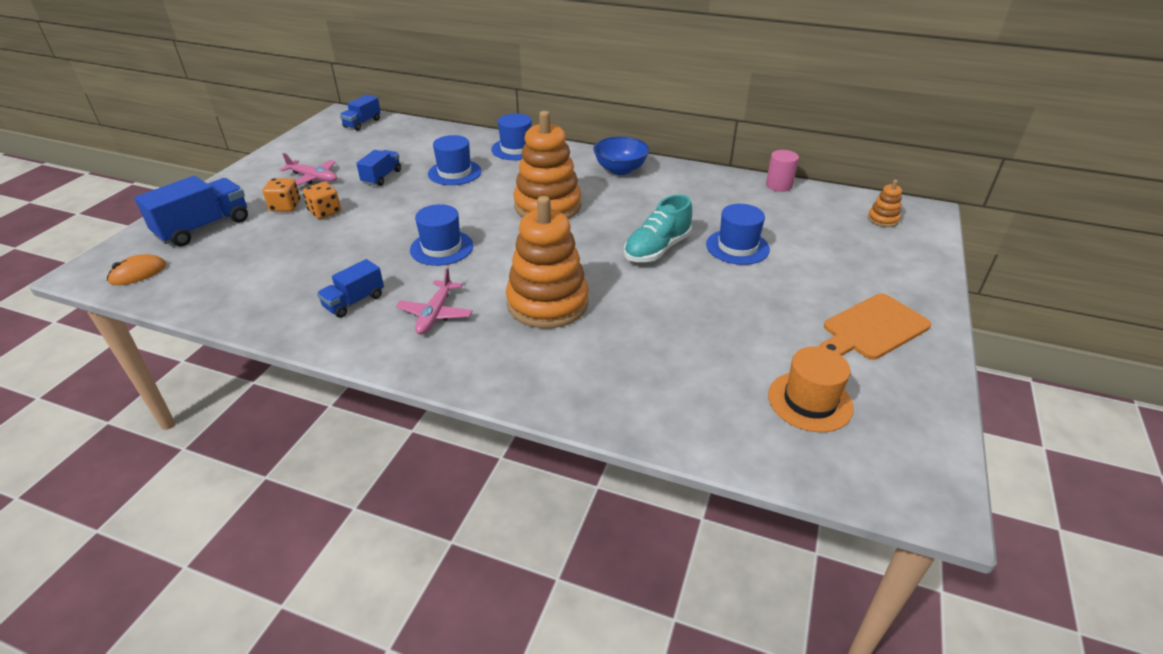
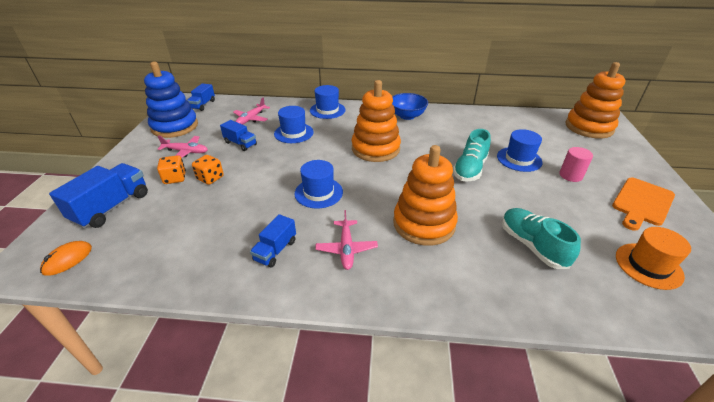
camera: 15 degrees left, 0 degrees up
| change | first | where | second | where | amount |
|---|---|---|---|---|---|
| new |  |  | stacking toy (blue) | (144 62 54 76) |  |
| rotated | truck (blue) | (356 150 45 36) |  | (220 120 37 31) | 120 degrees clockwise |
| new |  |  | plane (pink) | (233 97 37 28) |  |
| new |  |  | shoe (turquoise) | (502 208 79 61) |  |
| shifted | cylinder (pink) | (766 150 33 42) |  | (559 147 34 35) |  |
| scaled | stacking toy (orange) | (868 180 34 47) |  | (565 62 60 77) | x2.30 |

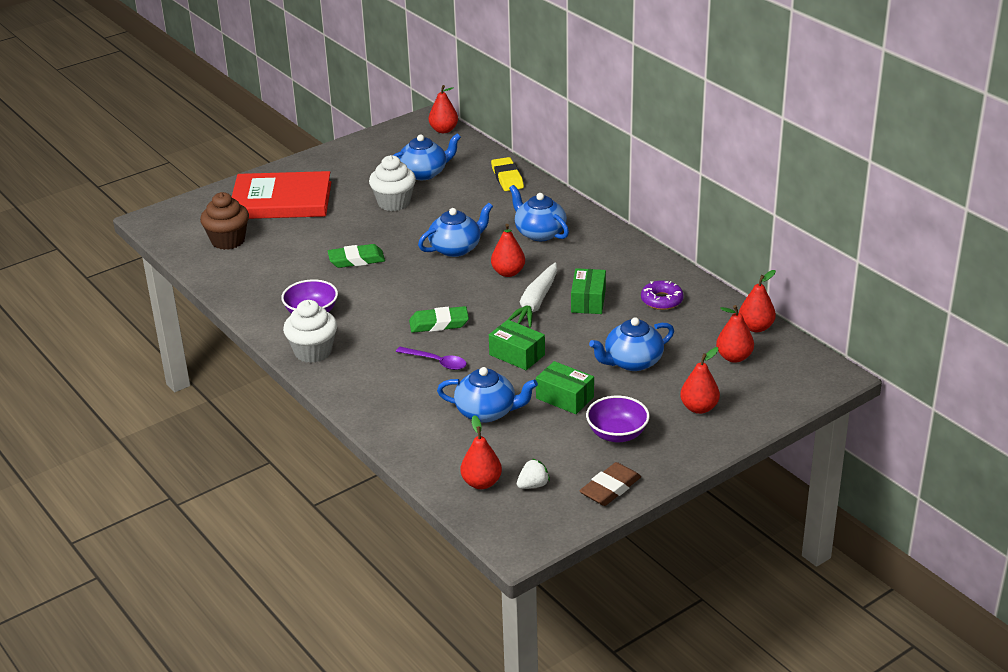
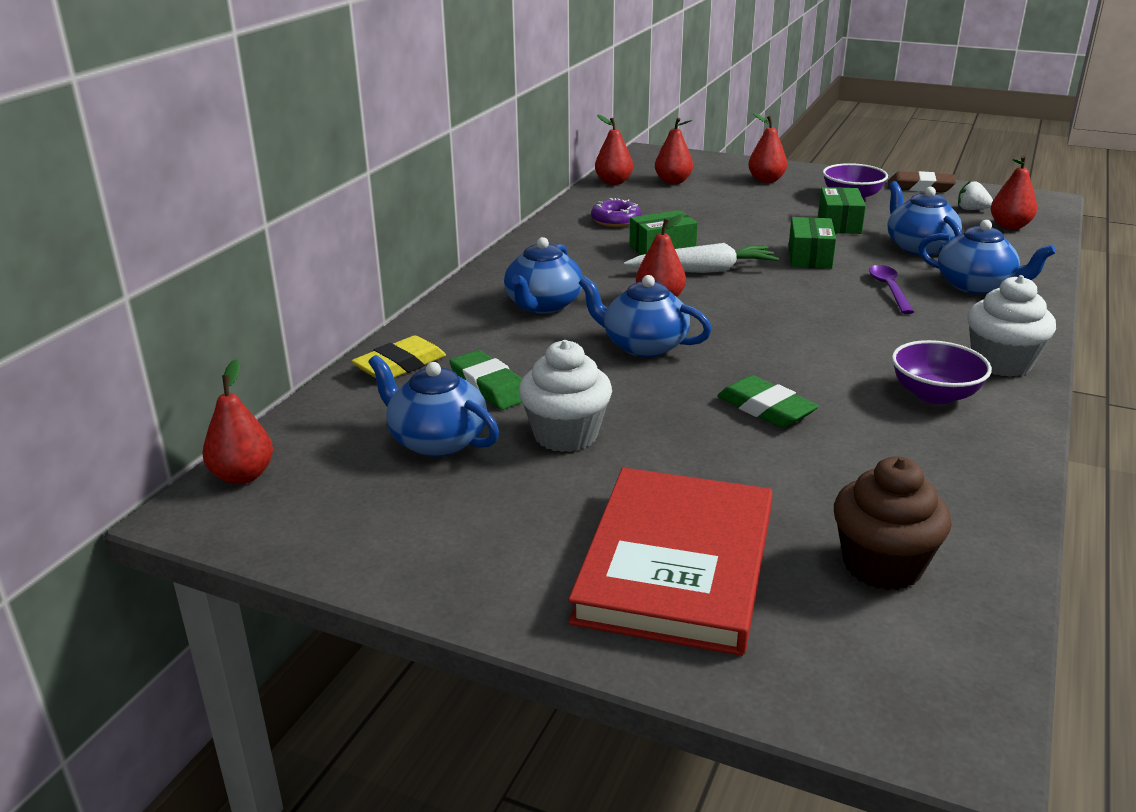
camera: 120 degrees left, 5 degrees down
| change | first | where | second | where | amount |
|---|---|---|---|---|---|
| shifted | eraser (green) | (409 306 60 27) |  | (449 350 73 60) |  |
| rotated | book (red) | (232 171 99 48) |  | (568 468 205 188) | 45 degrees clockwise |
| shifted | teapot (blue) | (589 317 85 54) |  | (918 220 138 74) |  |

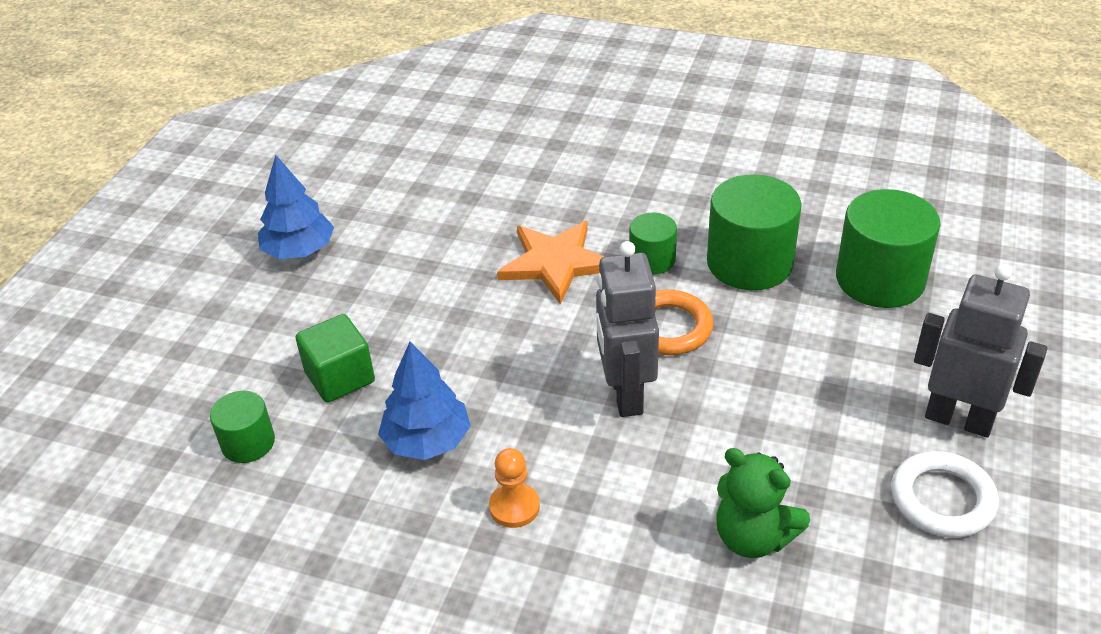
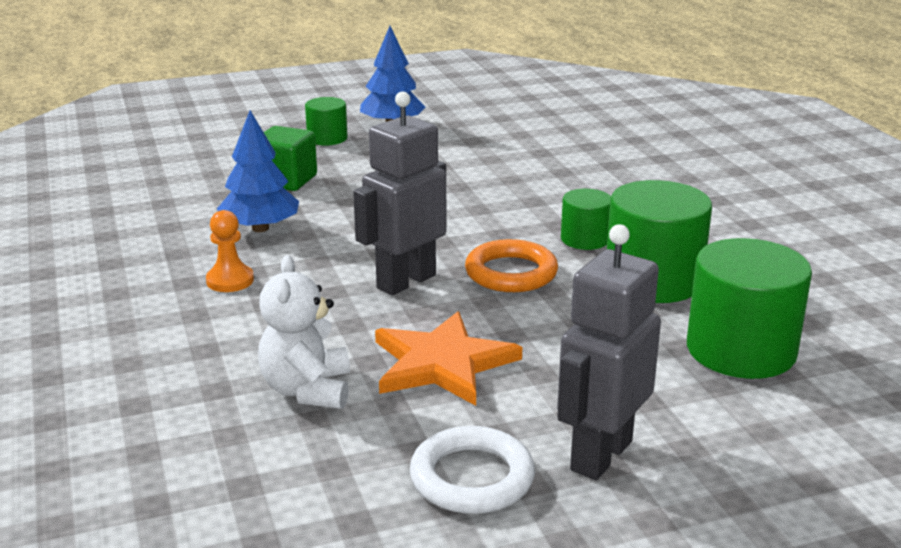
camera: 50 degrees right, 15 degrees down
| change | first | where | second | where | amount |
|---|---|---|---|---|---|
| repainted | teddy bear (green) | (716 448 94 110) | teddy bear (white) | (258 255 92 154) |  |
| shifted | cylinder (green) | (210 391 65 72) |  | (305 97 42 49) |  |
| shifted | star (orange) | (497 221 108 84) |  | (375 311 147 95) |  |
| rotated | robot (grey) | (914 264 133 174) |  | (557 224 104 256) | 135 degrees counterclockwise |

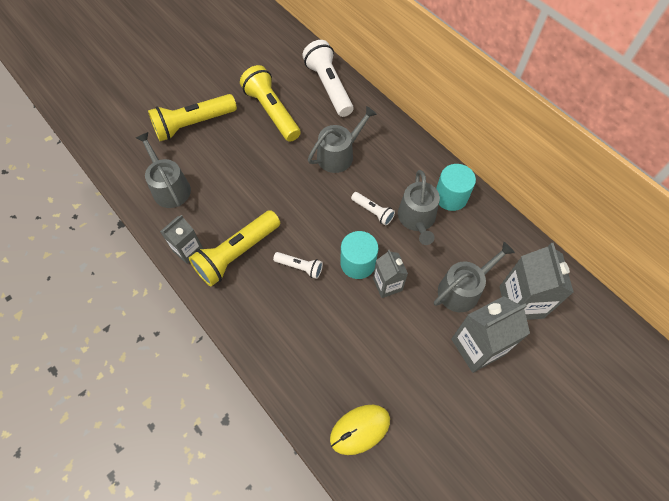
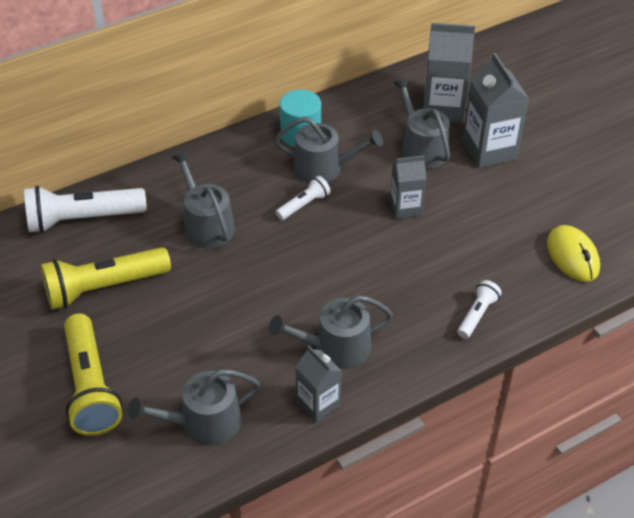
camera: 80 degrees left, 15 degrees down
| change | first | where | second | where | amount |
|---|---|---|---|---|---|
| swapped | flashlight (yellow) | (189 210 91 76) | watering can (grey) | (269 295 124 74) |  |
| shifted | flashlight (white) | (273 252 50 27) |  | (457 280 45 59) |  |
| gone | cylinder (turquoise) | (340 231 39 48) |  |  |  |

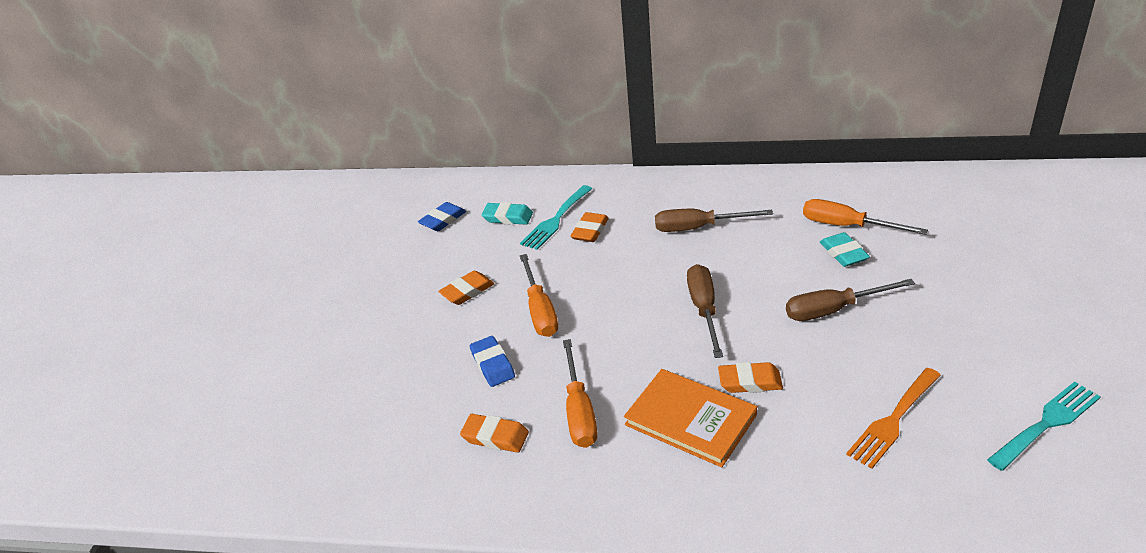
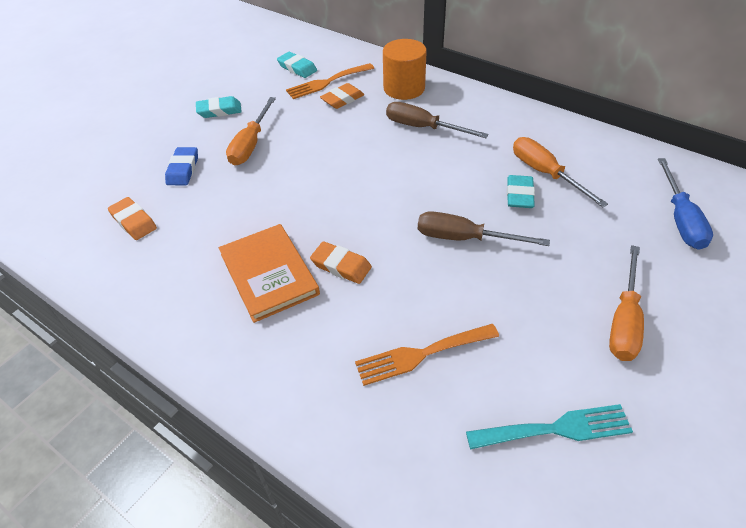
camera: 25 degrees right, 10 degrees up
| change | first | where | second | where | amount |
|---|---|---|---|---|---|
| repainted | eraser (orange) | (438 271 57 34) | eraser (turquoise) | (196 96 46 22) |  |
| repainted | fork (turquoise) | (520 185 72 65) | fork (orange) | (286 63 88 36) |  |
| new |  |  | cylinder (orange) | (383 39 44 61) |  |
| shifted | screwdriver (orange) | (563 339 35 109) |  | (609 245 35 116) |  |
| new |  |  | screwdriver (blue) | (658 158 55 92) |  |
| gone | eraser (blue) | (418 202 48 29) |  |  |  |
| gone | screwdriver (brown) | (687 264 36 94) |  |  |  |

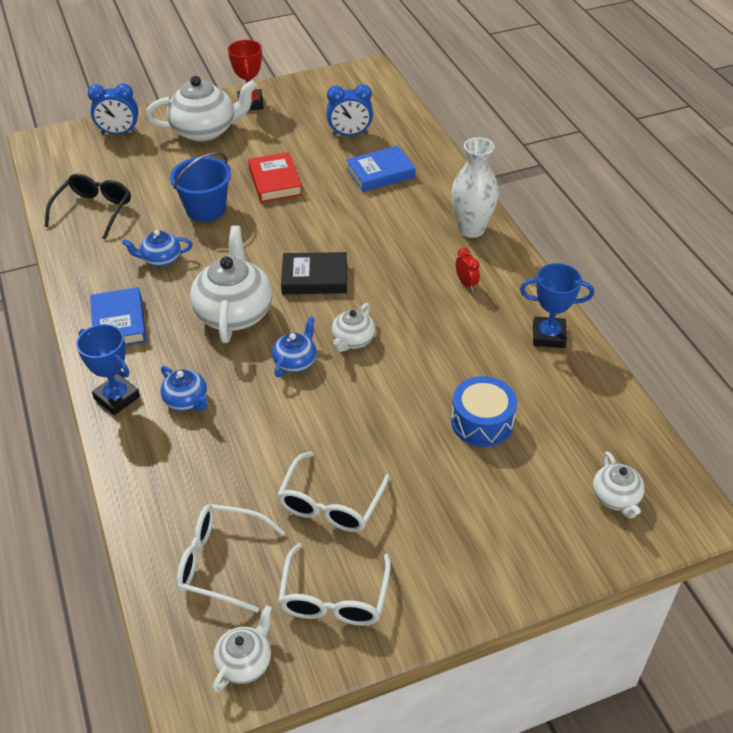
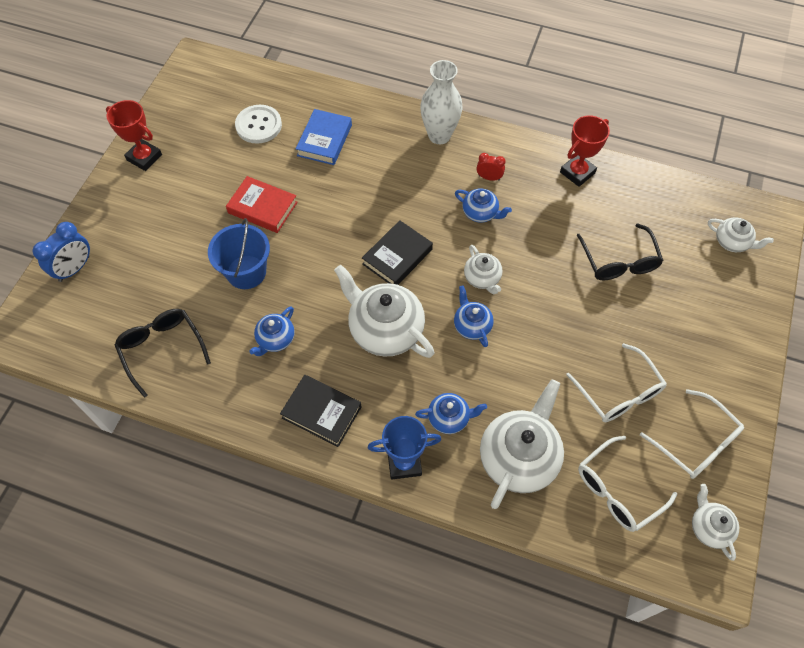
camera: 50 degrees left, 15 degrees up
| change | first | where | second | where | amount |
|---|---|---|---|---|---|
| swapped | clock (blue) | (327 84 46 52) | button (white) | (235 105 47 39) |  |
| repainted | book (blue) | (90 287 57 59) | book (black) | (280 375 81 72) |  |
| new |  |  | teapot (blue) | (455 188 57 35) |  |
| shifted | teapot (white) | (146 76 111 66) |  | (480 379 84 130) |  |
| repainted | trophy (blue) | (520 263 74 85) | trophy (red) | (560 115 50 72) |  |
| swapped | drum (blue) | (451 376 66 71) | glasses (black) | (576 224 88 56) |  |

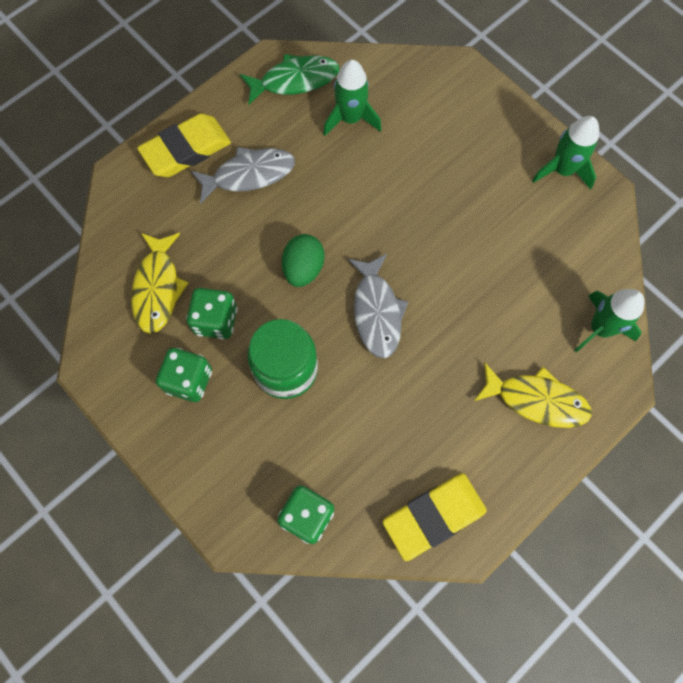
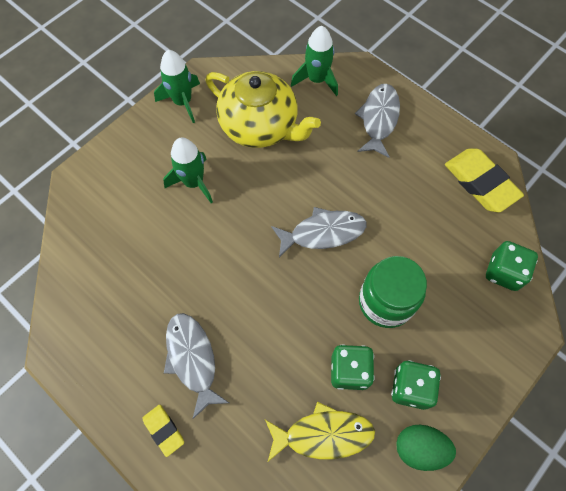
camera: 95 degrees left, 5 degrees down
| change | first | where | second | where | amount |
|---|---|---|---|---|---|
| scaled | eraser (yellow) | (137 114 94 63) |  | (142 405 42 52) | x0.54 |
| shifted | rocket (green) | (323 60 58 76) |  | (163 137 50 66) |  |
| new |  |  | teapot (yellow) | (206 71 115 77) |  |
| repainted | fish (yellow) | (474 362 118 66) | fish (grey) | (355 84 45 74) |  |
| shifted | egg (green) | (282 234 43 53) |  | (396 425 60 46) |  |
| gone | fish (green) | (240 54 99 51) |  |  |  |

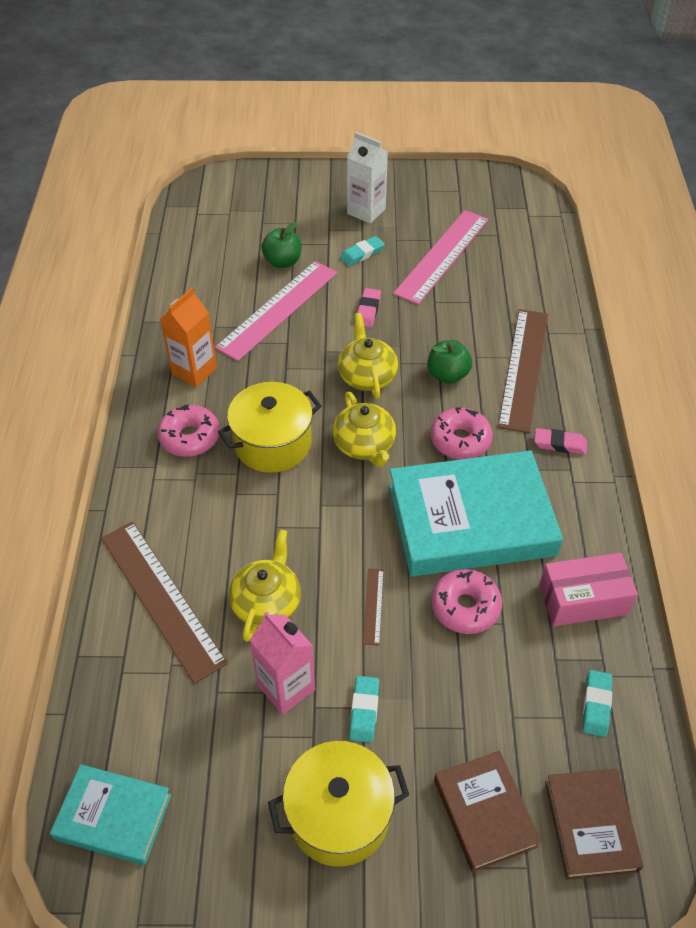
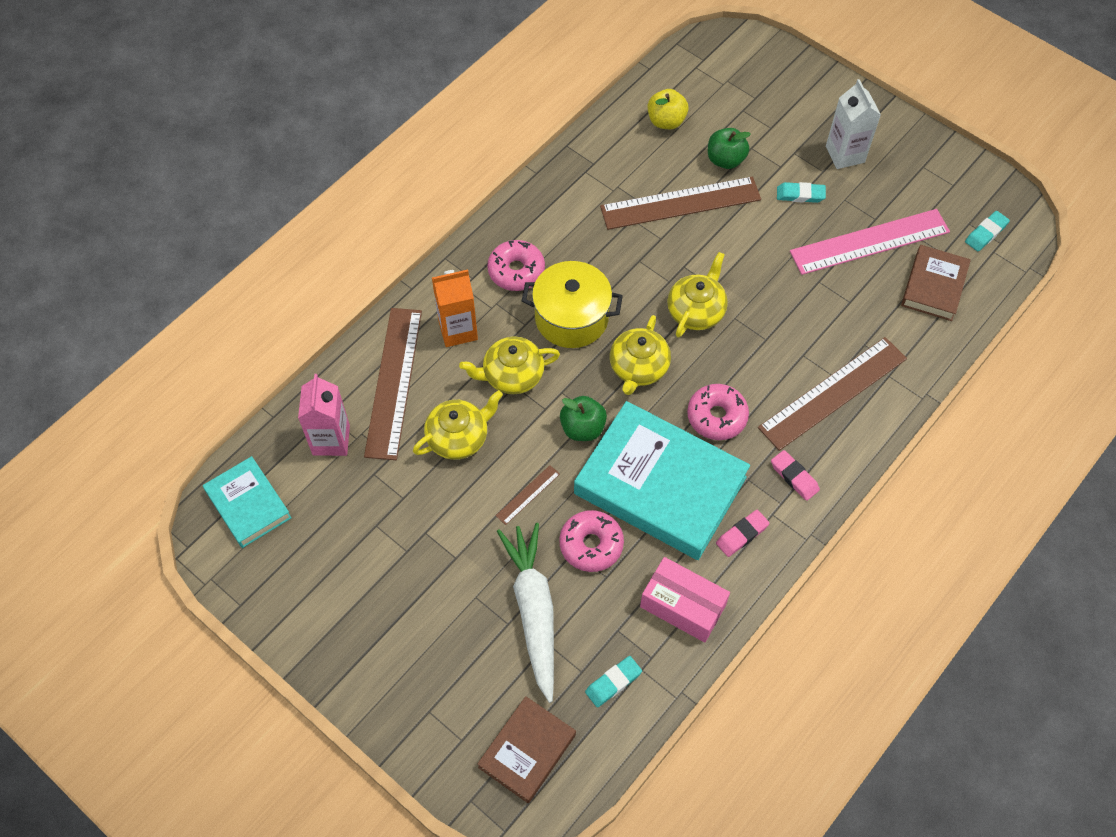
camera: 40 degrees right, 10 degrees up
| change | first | where | second | where | amount |
|---|---|---|---|---|---|
| shifted | carton (pink) | (250 611 65 104) |  | (298 374 52 82) |  |
| shifted | carton (orange) | (160 288 57 99) |  | (432 270 46 77) |  |
| new |  |  | teapot (yellow) | (459 336 101 58) |  |
| new |  |  | carrot (white) | (497 523 57 180) |  |
| shifted | apple (green) | (427 340 45 44) |  | (560 396 47 45) |  |
| repainted | ruler (pink) | (215 261 122 100) | ruler (brown) | (600 176 161 54) |  |
| new |  |  | apple (yellow) | (648 89 40 40) |  |
| shifted | eraser (pink) | (357 288 24 40) |  | (716 510 54 47) |  |
| shifted | book (brown) | (434 751 107 121) |  | (901 245 70 76) |  |
| shifted | eraser (turquoise) | (349 676 30 67) |  | (965 211 45 41) |  |
| gone | pot (yellow) | (268 741 141 126) |  |  |  |

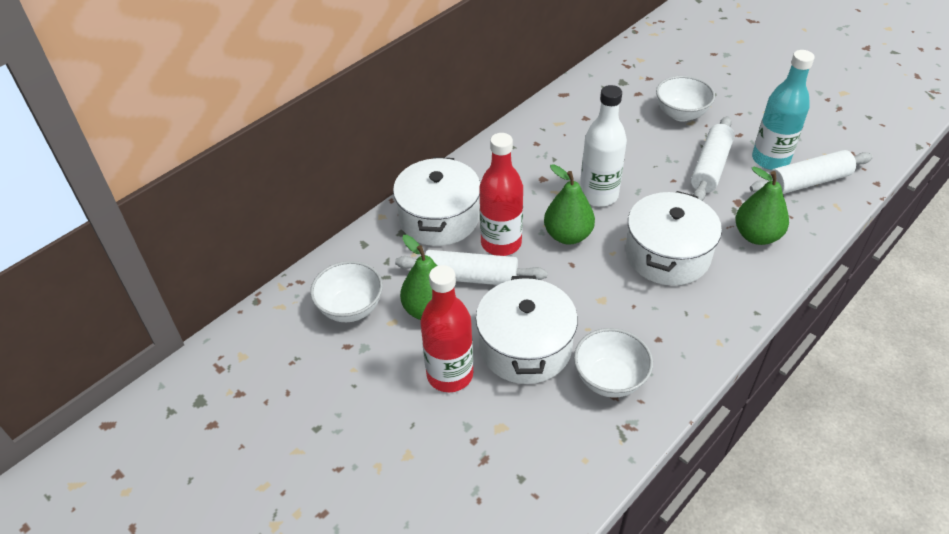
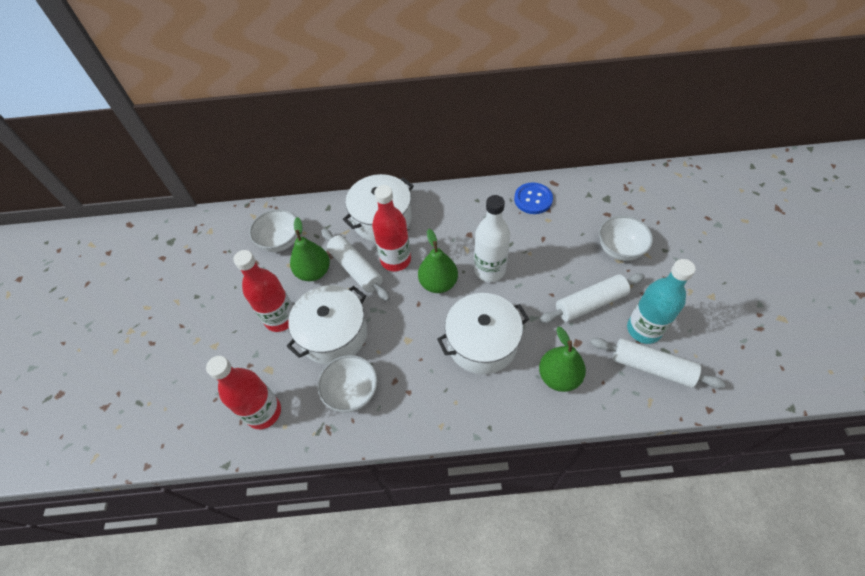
camera: 45 degrees right, 10 degrees up
| change | first | where | second | where | amount |
|---|---|---|---|---|---|
| new |  |  | bottle (red) | (206 356 75 73) |  |
| new |  |  | button (blue) | (514 183 39 31) |  |

